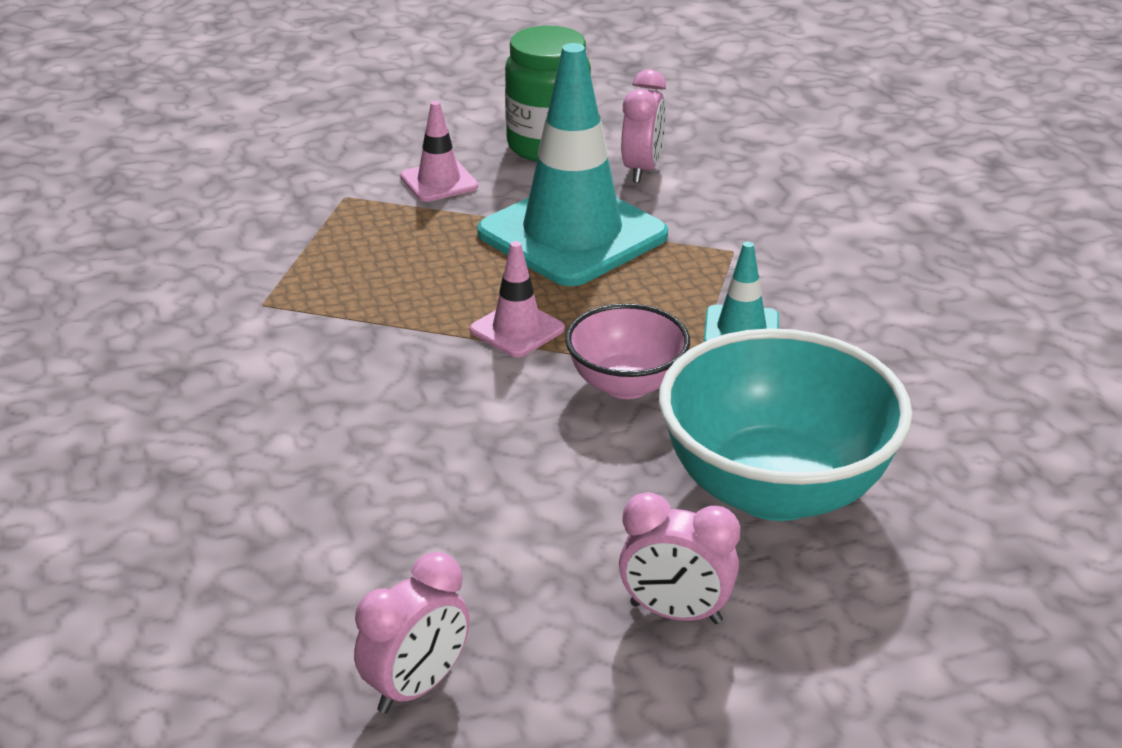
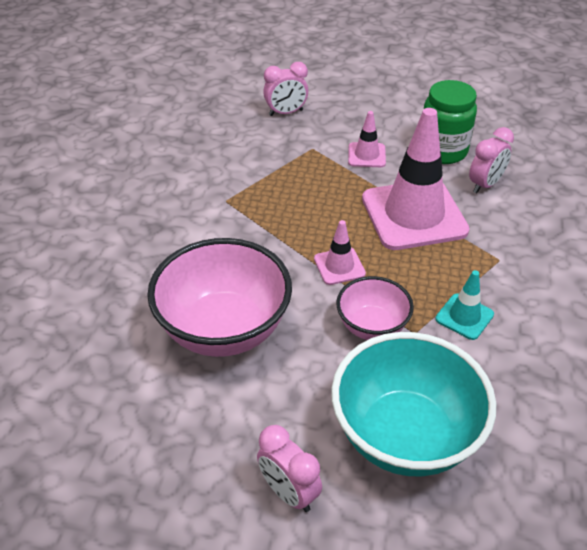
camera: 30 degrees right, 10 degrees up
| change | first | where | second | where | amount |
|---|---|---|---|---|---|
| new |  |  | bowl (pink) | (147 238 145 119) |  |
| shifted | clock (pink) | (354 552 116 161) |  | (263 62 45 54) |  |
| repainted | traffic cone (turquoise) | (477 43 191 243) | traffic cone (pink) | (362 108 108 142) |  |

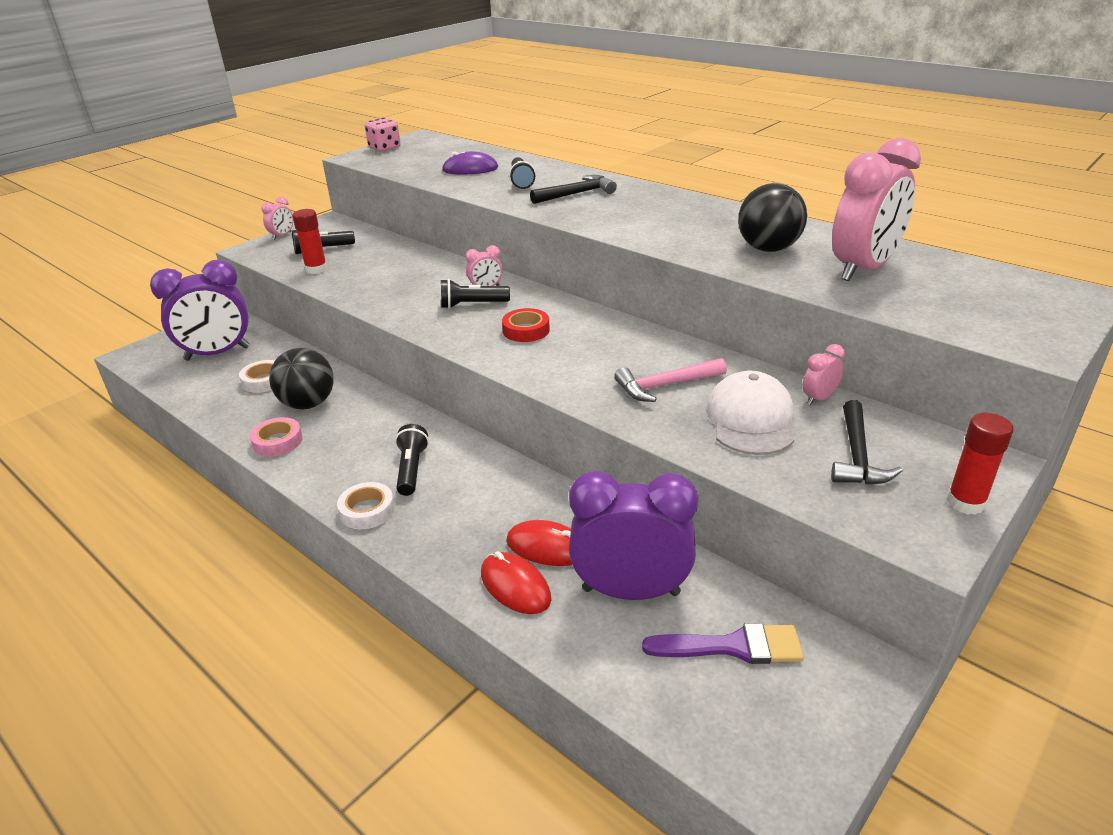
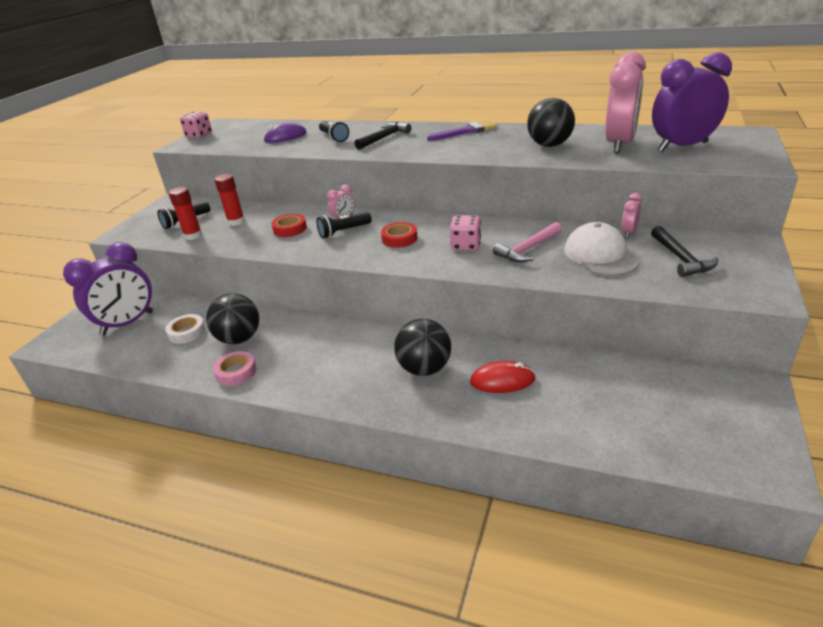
camera: 20 degrees left, 0 degrees up
| change | first | where | second | where | amount |
|---|---|---|---|---|---|
| shifted | glue stick (red) | (947 413 67 102) |  | (215 174 30 52) |  |
| new |  |  | tape (red) | (271 214 36 23) |  |
| new |  |  | ball (black) | (394 319 57 57) |  |
| shifted | brush (purple) | (642 623 162 41) |  | (427 120 70 21) |  |
| new |  |  | dice (pink) | (450 215 31 36) |  |
| shifted | clock (purple) | (569 471 129 129) |  | (652 52 80 100) |  |
| gone | clock (pink) | (262 197 31 43) |  |  |  |
| gone | tape (white) | (337 482 58 47) |  |  |  |
| gone | flashlight (black) | (395 424 34 72) |  |  |  |
| gone | mouse (red) | (481 551 70 63) |  |  |  |

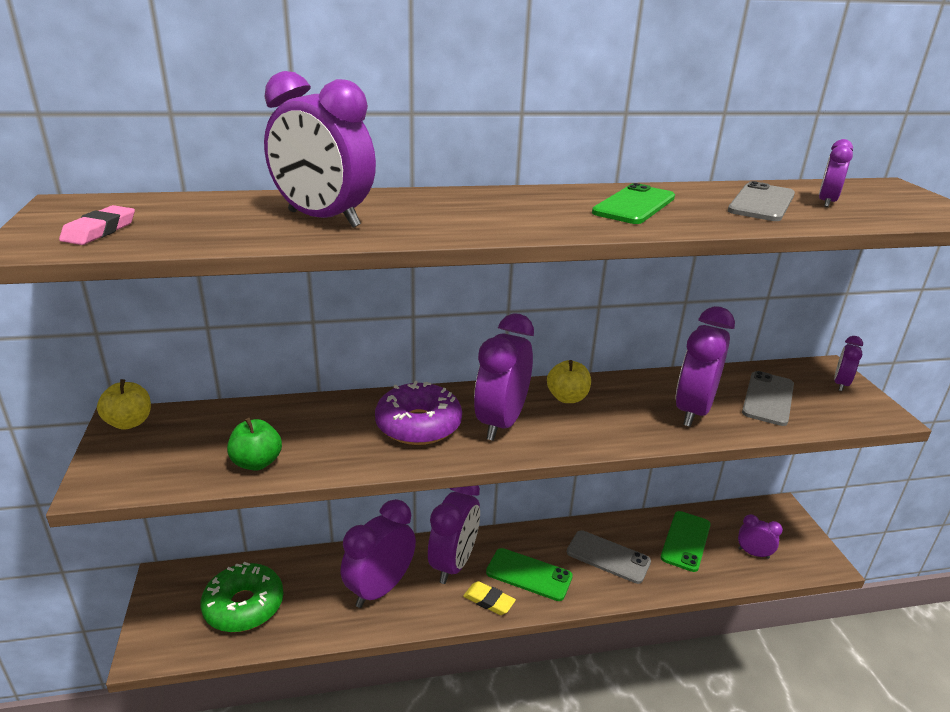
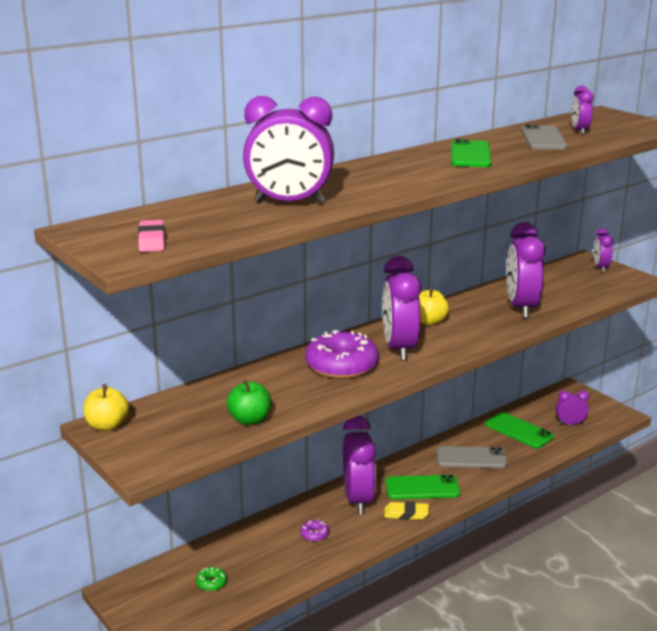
camera: 25 degrees left, 5 degrees down
| change | first | where | second | where | amount |
|---|---|---|---|---|---|
| scaled | donut (green) | (200 562 84 70) |  | (196 567 31 24) | x0.42 |
| swapped | clock (purple) | (341 499 75 109) | donut (purple) | (300 519 29 23) |  |
| rotated | phone (green) | (661 511 50 61) |  | (485 412 69 36) | 45 degrees counterclockwise |
| gone | phone (grey) | (742 371 52 55) |  |  |  |

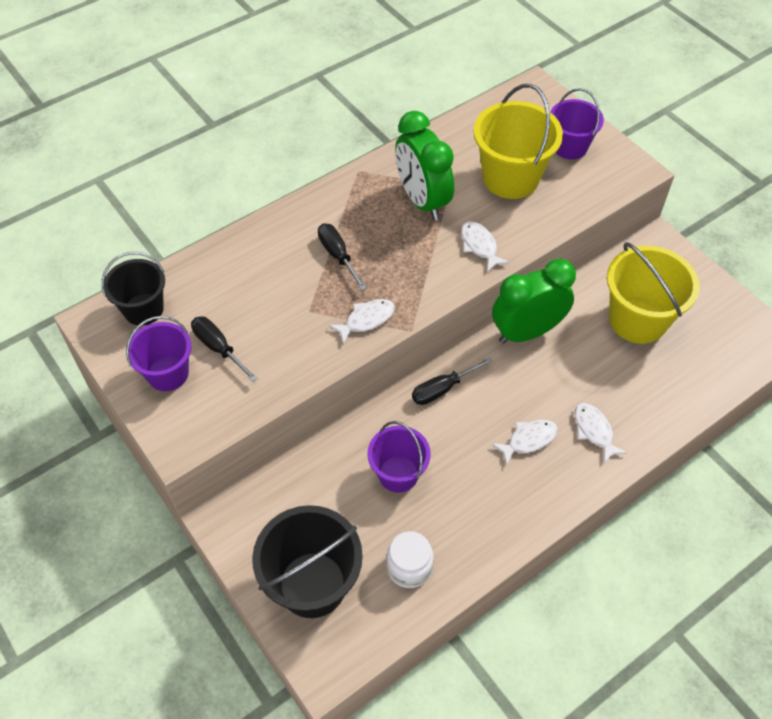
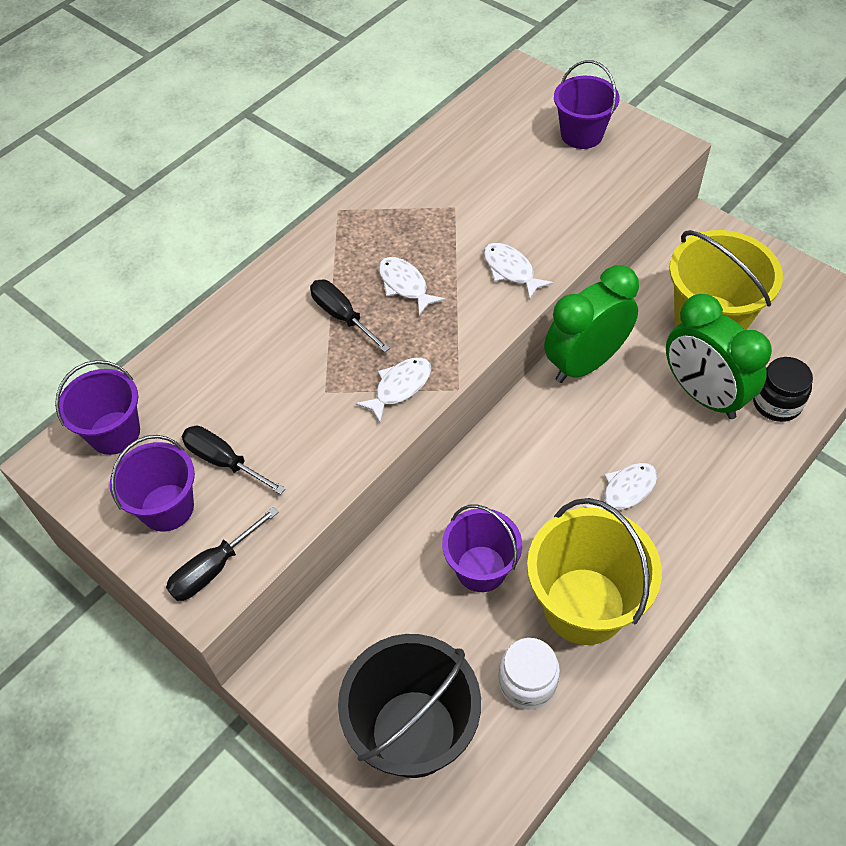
camera: 10 degrees left, 0 degrees up
| change | first | where | second | where | amount |
|---|---|---|---|---|---|
| repainted | bucket (black) | (102 252 63 74) | bucket (purple) | (55 360 85 95) |  |
| shifted | screwdriver (black) | (412 357 80 48) |  | (166 507 113 94) |  |
| shifted | fish (white) | (575 403 52 60) |  | (378 257 67 59) |  |
| shifted | bucket (yellow) | (474 84 89 115) |  | (527 498 135 147) |  |
| shifted | clock (green) | (395 111 59 109) |  | (666 294 106 125) |  |
| new |  |  | jar (black) | (753 357 60 65) |  |

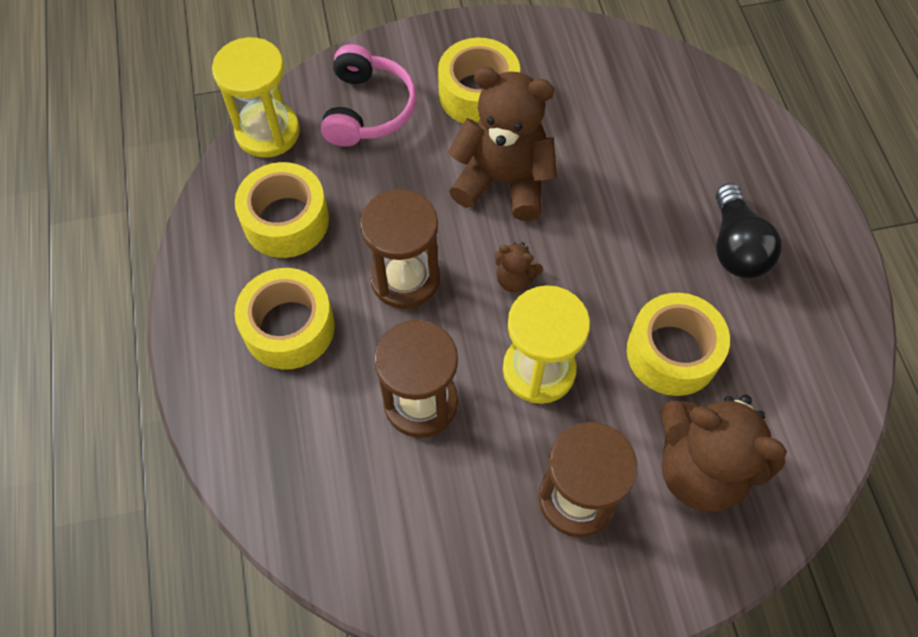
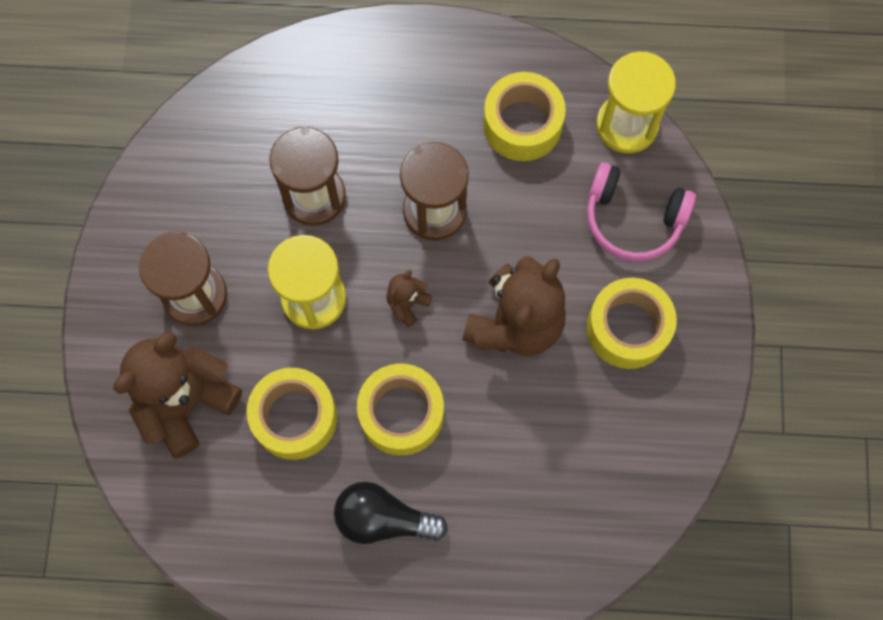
camera: 105 degrees right, 10 degrees up
| change | first | where | second | where | amount |
|---|---|---|---|---|---|
| shifted | tape (yellow) | (235 268 100 102) |  | (357 363 87 93) |  |

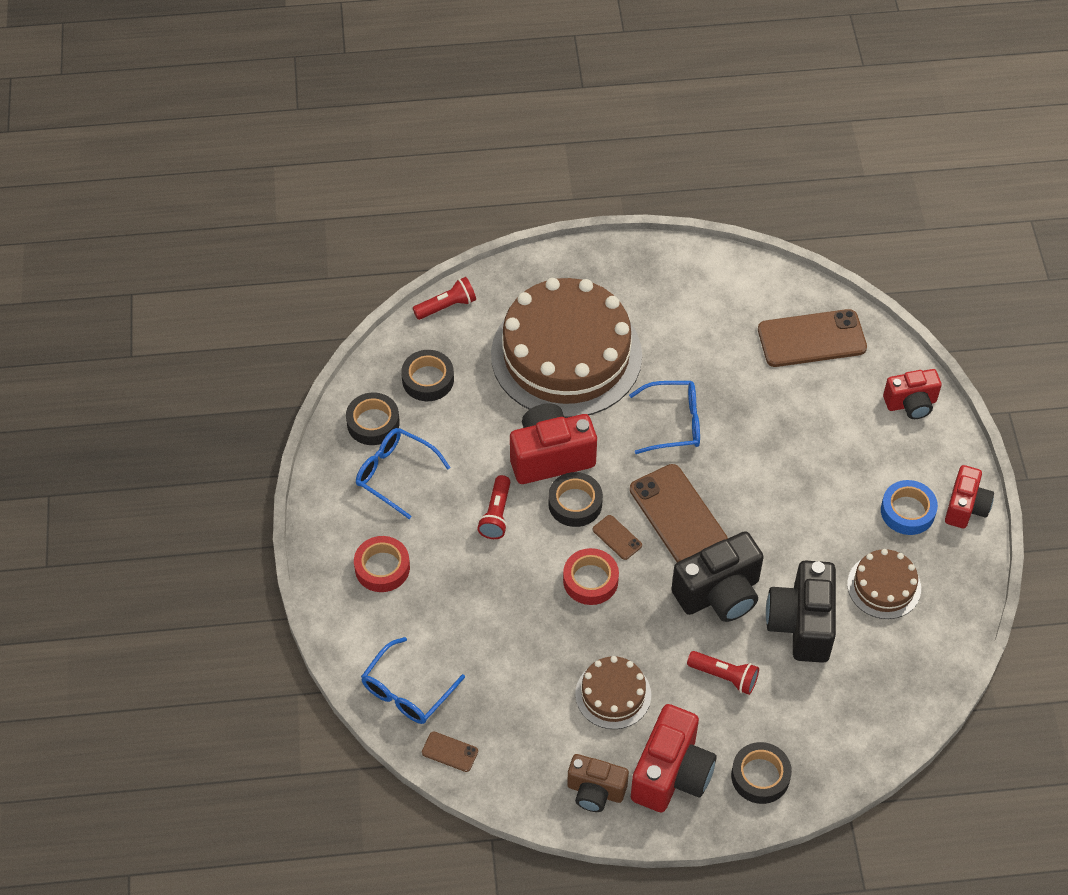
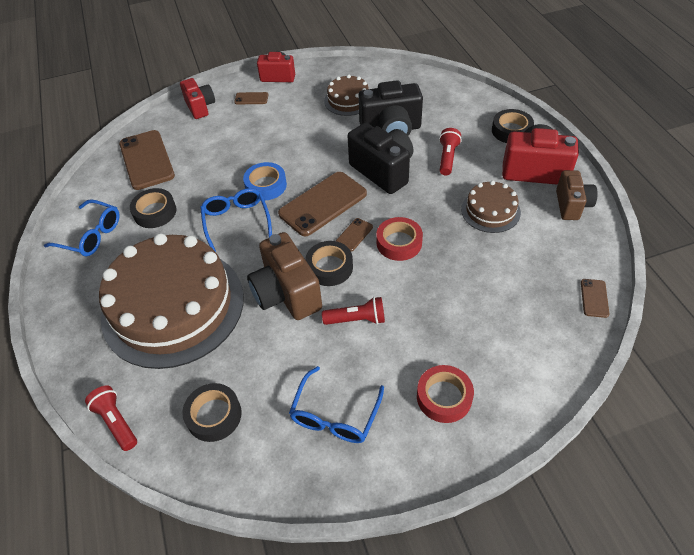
camera: 100 degrees left, 5 degrees down
| change | first | where | second | where | amount |
|---|---|---|---|---|---|
| shifted | glasses (blue) | (361 637 104 87) |  | (44 199 75 57) |  |
| shifted | tape (black) | (346 393 54 52) |  | (130 188 47 40) |  |
| new |  |  | phone (brown) | (234 92 34 12) |  |
| shifted | tape (blue) | (881 480 57 55) |  | (243 162 44 39) |  |
| repainted | camera (red) | (510 403 87 81) | camera (brown) | (247 232 75 88) |  |

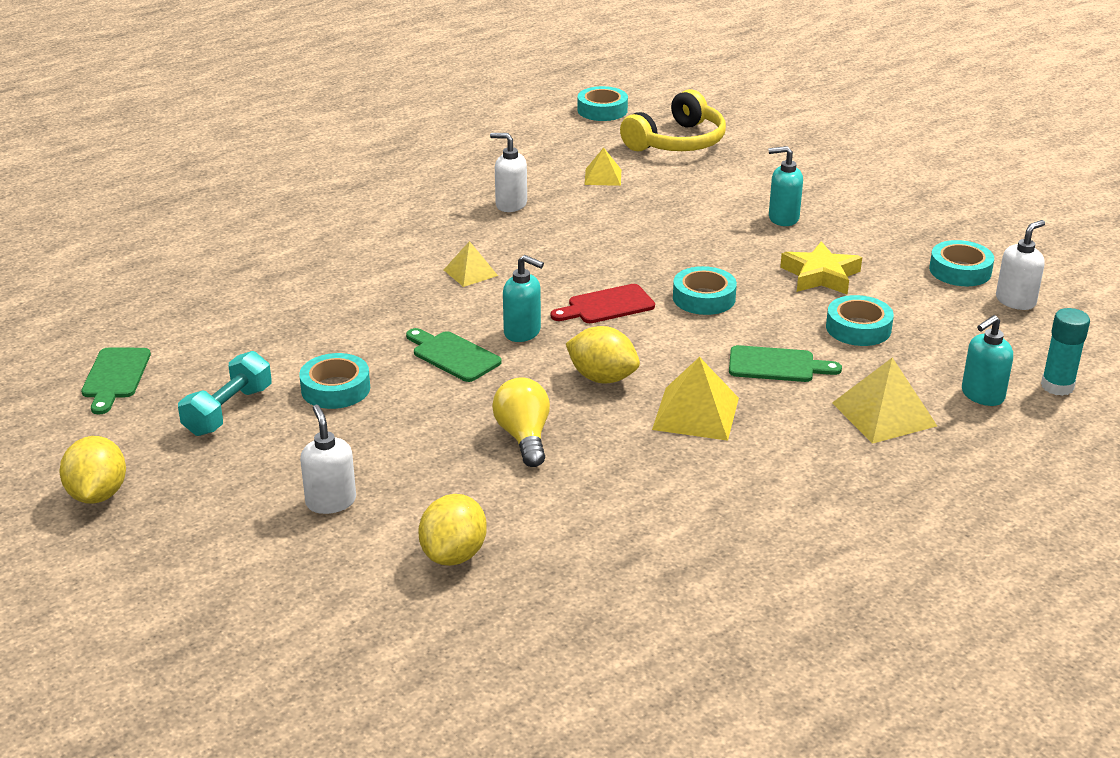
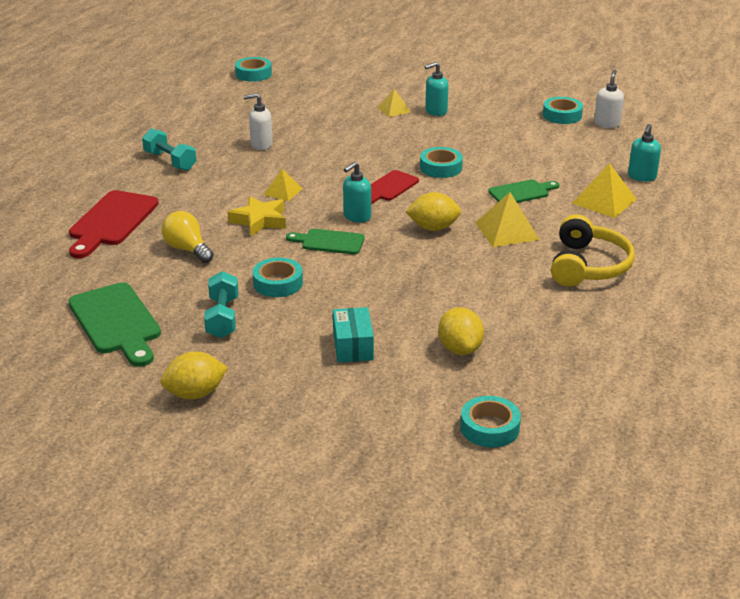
camera: 30 degrees left, 0 degrees up
| change | first | where | second | where | amount |
|---|---|---|---|---|---|
| scaled | cutting board (green) | (81 347 70 67) |  | (68 282 93 85) | x1.64 |
| new |  |  | cutting board (red) | (69 190 89 68) |  |
| new |  |  | dumbbell (turquoise) | (142 128 54 43) |  |
| rotated | lemon (yellow) | (59 436 67 68) |  | (160 351 68 48) | 75 degrees counterclockwise |
| shifted | light bulb (yellow) | (492 377 58 90) |  | (162 211 52 52) |  |
| shifted | star (yellow) | (780 241 82 53) |  | (228 196 58 40) |  |
| swapped | soap dispenser (white) | (300 405 56 109) | box (turquoise) | (333 307 41 56) |  |
| rotated | soap dispenser (turquoise) | (503 255 41 87) |  | (343 161 28 61) | 135 degrees clockwise |
| shifted | pyramid (yellow) | (584 148 37 38) |  | (377 89 34 28) |  |
| shifted | tape (turquoise) | (826 295 68 51) |  | (460 396 61 52) |  |
| shifted | headphones (yellow) | (620 89 106 62) |  | (551 214 84 73) |  |
| gone | glue stick (turquoise) | (1041 308 49 88) |  |  |  |

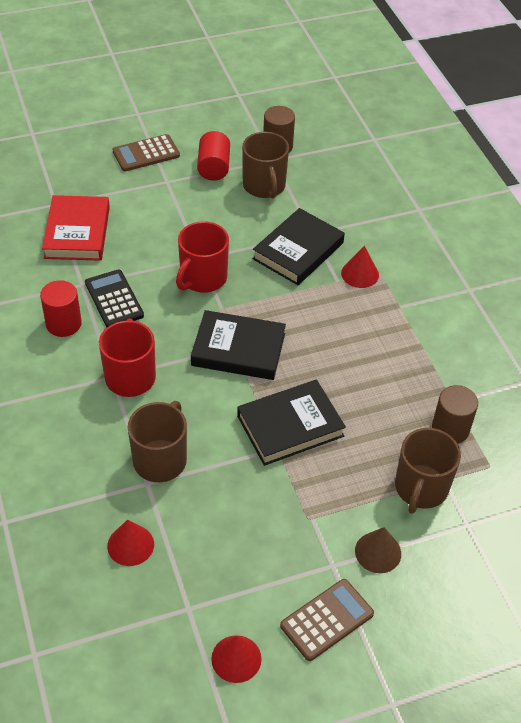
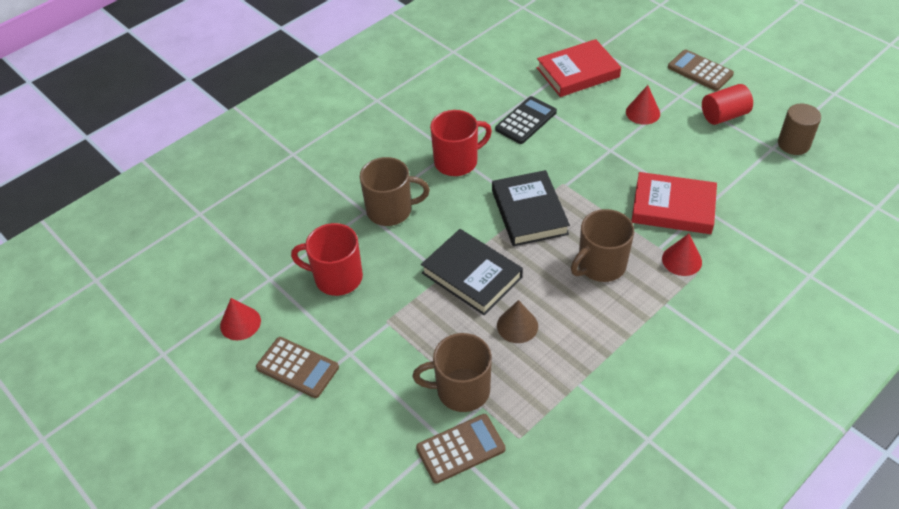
camera: 70 degrees right, 0 degrees up
| change | first | where | second | where | amount |
|---|---|---|---|---|---|
| shifted | mug (red) | (176 221 53 72) |  | (291 223 72 73) |  |
| new |  |  | calculator (brown) | (416 414 90 70) |  |
| shifted | cone (brown) | (355 527 46 46) |  | (497 300 41 43) |  |
| shifted | mug (brown) | (242 132 47 67) |  | (571 209 63 73) |  |
| shifted | cone (red) | (107 520 47 46) |  | (626 85 34 40) |  |
| repainted | book (black) | (252 208 93 77) | book (red) | (631 172 86 62) |  |
| gone | cylinder (red) | (40 280 42 57) |  |  |  |
| gone | cylinder (brown) | (432 385 46 59) |  |  |  |

